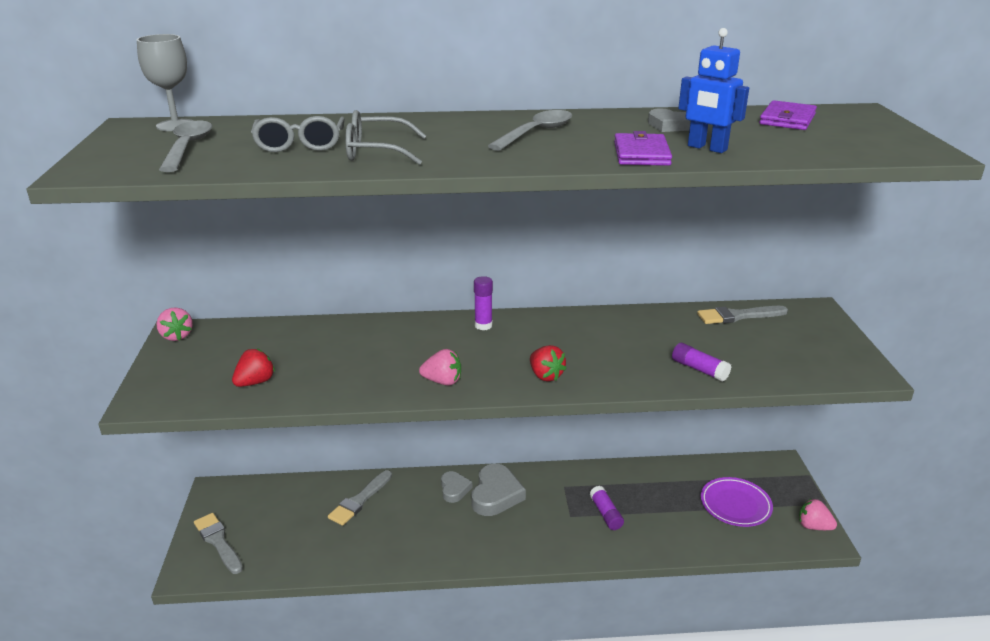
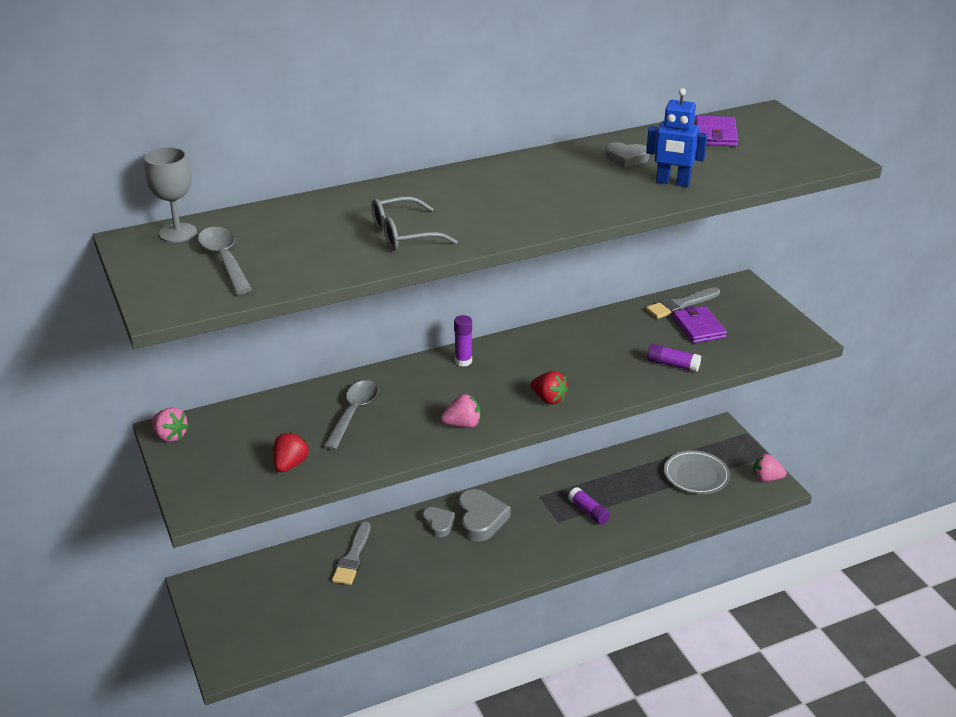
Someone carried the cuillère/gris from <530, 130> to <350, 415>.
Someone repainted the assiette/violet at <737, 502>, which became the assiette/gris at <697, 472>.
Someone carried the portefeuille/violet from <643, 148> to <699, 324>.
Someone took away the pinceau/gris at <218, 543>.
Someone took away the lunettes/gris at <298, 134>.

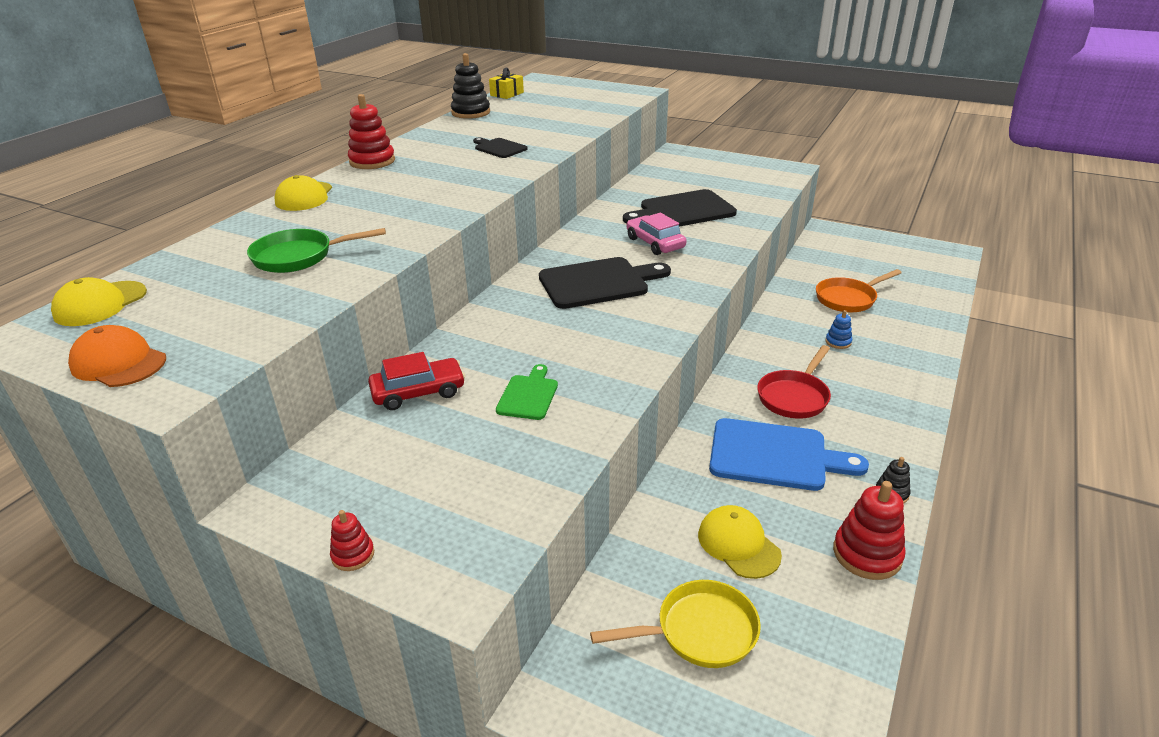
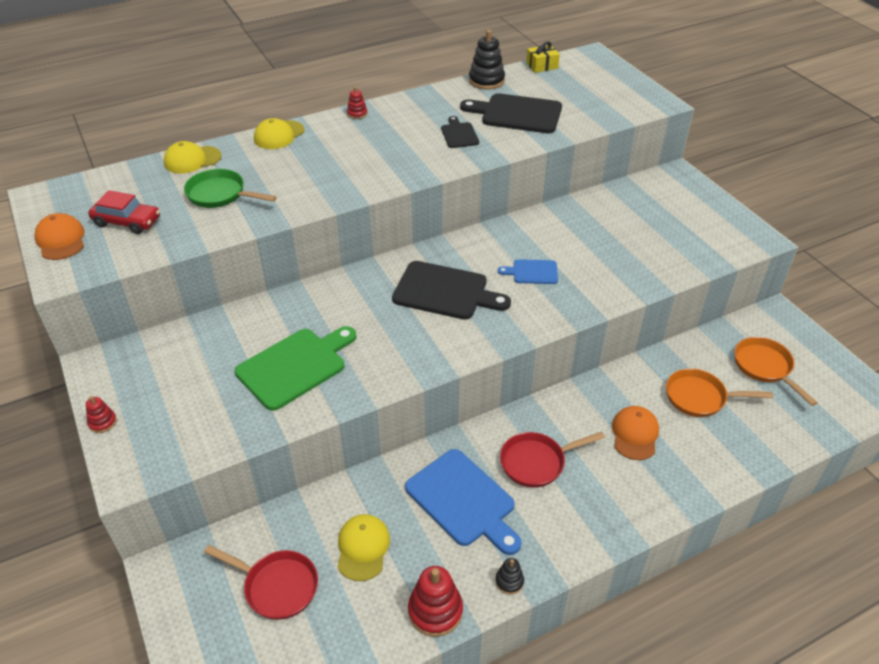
Someone carried the voiture/rouge from <416, 381> to <124, 212>.
Someone carried the casquette/jaune from <99, 301> to <192, 157>.
Someone repainted the poêle/jaune at <675, 624>, which became the poêle/rouge at <261, 582>.
Someone scaled the planche à découper/vert at <527, 392> by 1.88.
Someone scaled the jouet à empiler/rouge at <371, 131> by 0.53.
Someone carried the planche à découper/noir from <680, 208> to <511, 113>.
Someone swapped the voiture/rose at <656, 234> for the planche à découper/bleu at <528, 271>.
Someone swapped the jouet à empiler/bleu at <838, 329> for the casquette/orange at <635, 433>.
Someone put down the poêle/orange at <776, 371>.

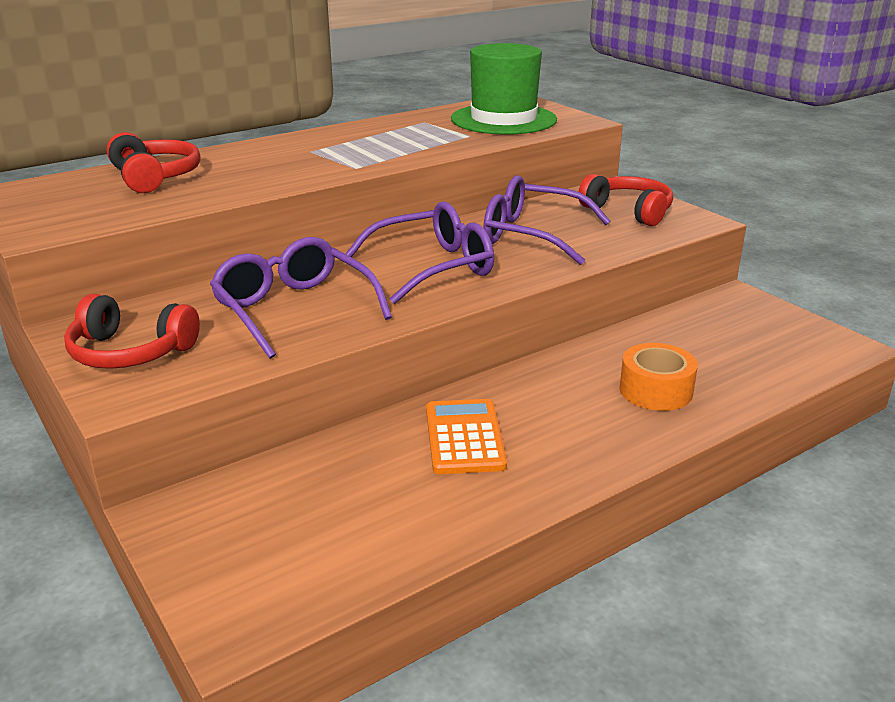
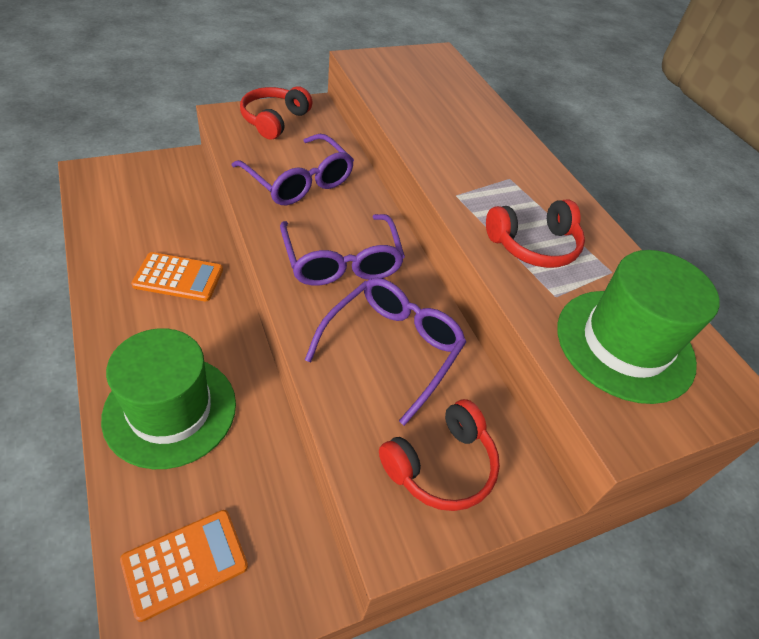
Someone swapped the ruban adhésif/orange at <658, 377> for the chapeau/vert at <168, 398>.
Someone put down the calculatrice/orange at <184, 566>.
Someone rotated the lunettes/violet at <301, 298> by 75 degrees clockwise.
Someone carried the casque audio/rouge from <153, 162> to <535, 234>.

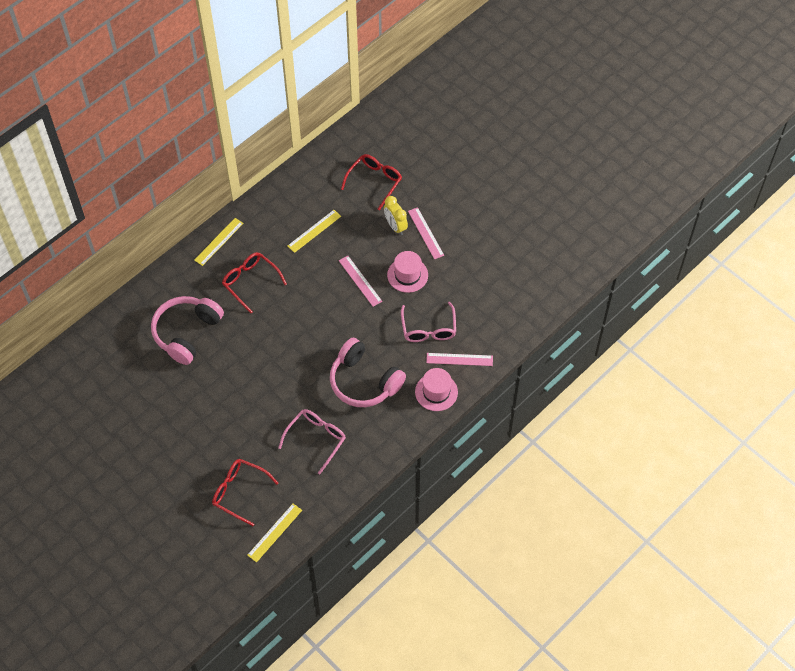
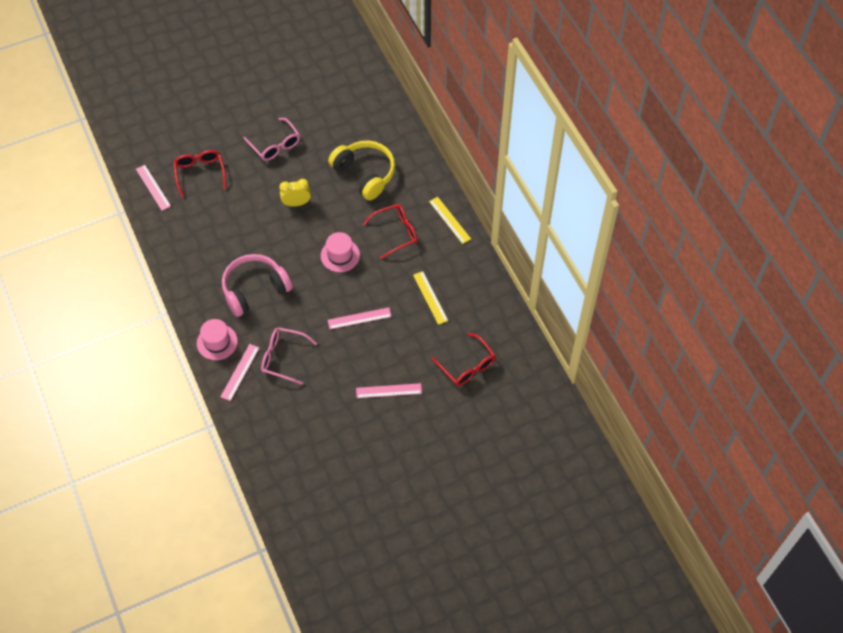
Someone repainted the règle/jaune at <274, 533>, which became the règle/rose at <153, 188>.
Someone rotated the lunettes/rouge at <245, 492> by 60 degrees counterclockwise.
Someone carried the lunettes/rose from <312, 441> to <271, 139>.
Someone carried the réveil/jaune from <396, 215> to <295, 193>.
Someone carried the chapeau/rose from <407, 272> to <340, 252>.
Someone repainted the casque audio/rose at <187, 330>, which became the casque audio/jaune at <361, 170>.

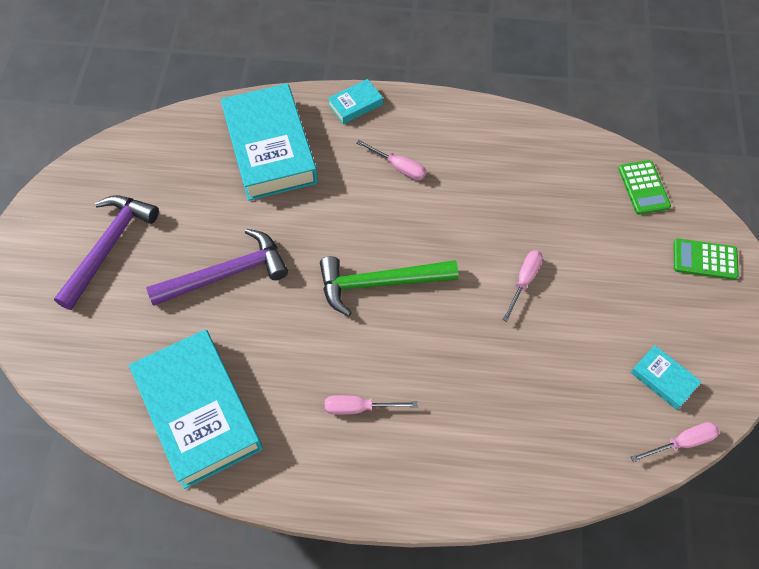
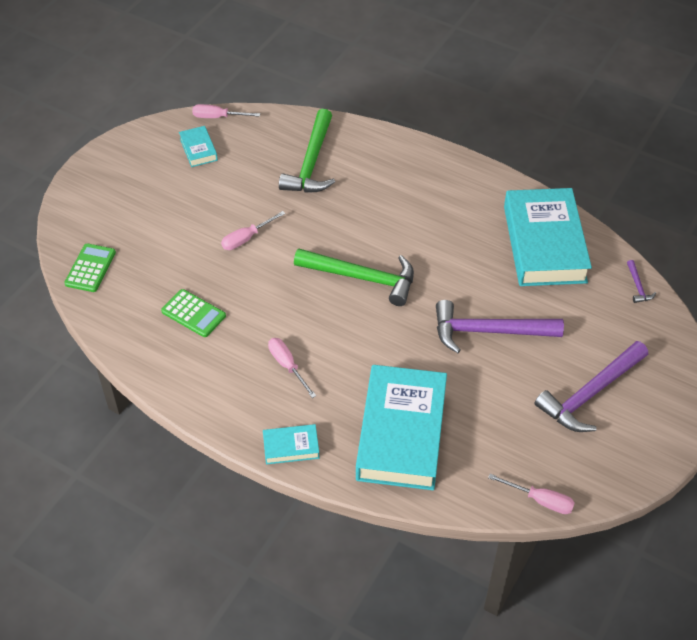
Someone carried the calculatrice/vert from <706, 259> to <193, 313>.
Someone put down the marteau/vert at <307, 151>.
Someone carried the tournevis/rose from <371, 405> to <531, 494>.
Someone put down the marteau/violet at <641, 281>.

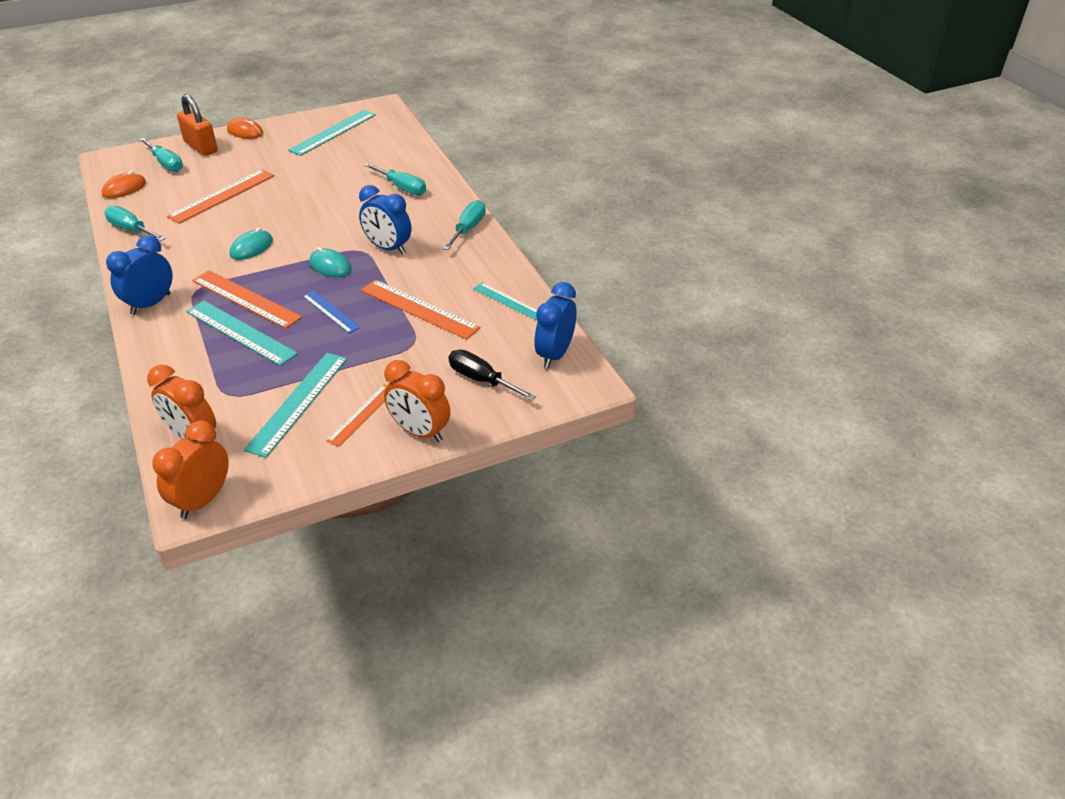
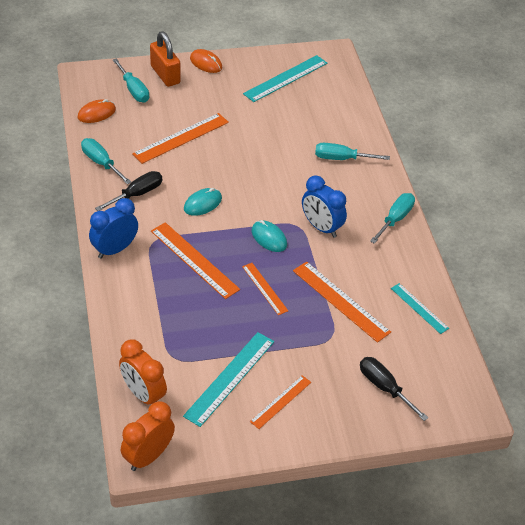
Someone put down the tournevis/noir at <128, 191>.
Someone repainted the règle/bleu at <331, 312>, which became the règle/orange at <265, 289>.
Someone rotated the tournevis/turquoise at <395, 179> by 135 degrees clockwise.
Someone took away the règle/turquoise at <242, 333>.
Someone took away the réveil/orange at <417, 401>.
Someone took away the réveil/bleu at <555, 325>.

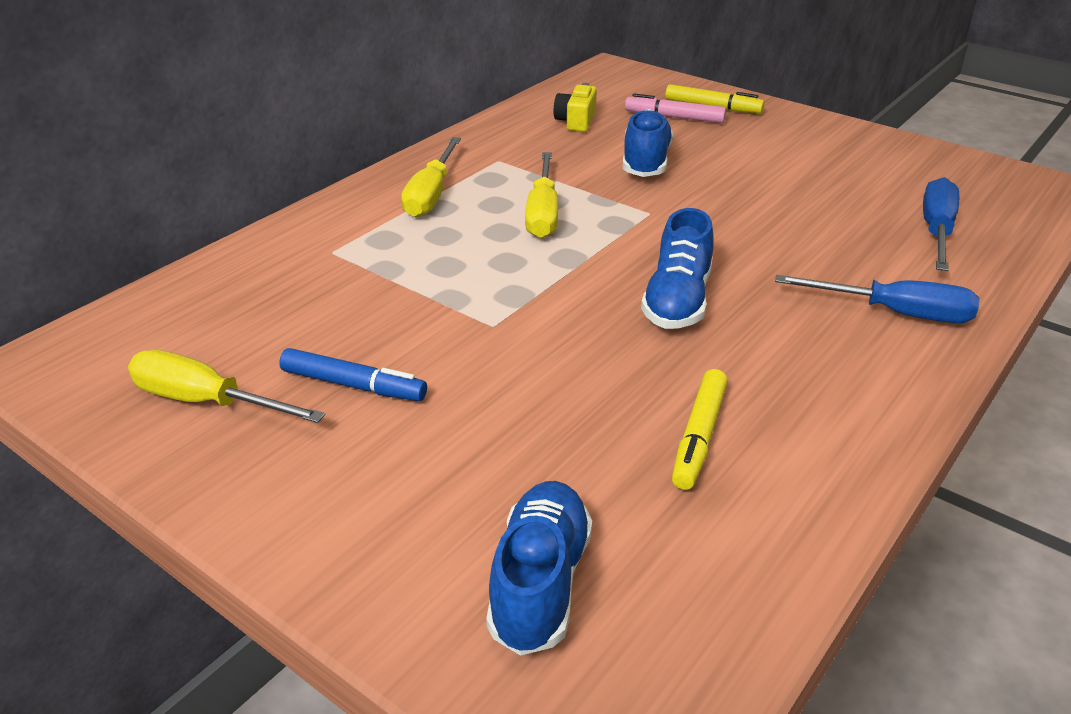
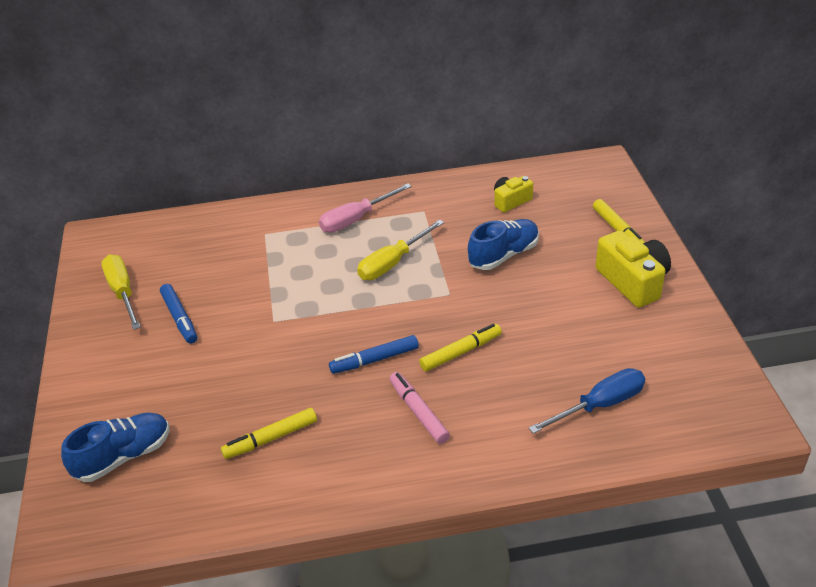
Someone repainted the tournevis/jaune at <431, 177>, which became the tournevis/rose at <365, 208>.
Someone swapped the chaussure/bleu at <677, 268> for the feutre/bleu at <374, 354>.
Someone carried the feutre/rose from <675, 108> to <419, 408>.
Someone put down the feutre/jaune at <460, 348>.
Someone put down the appareil photo/jaune at <633, 268>.
Someone took away the tournevis/bleu at <877, 299>.

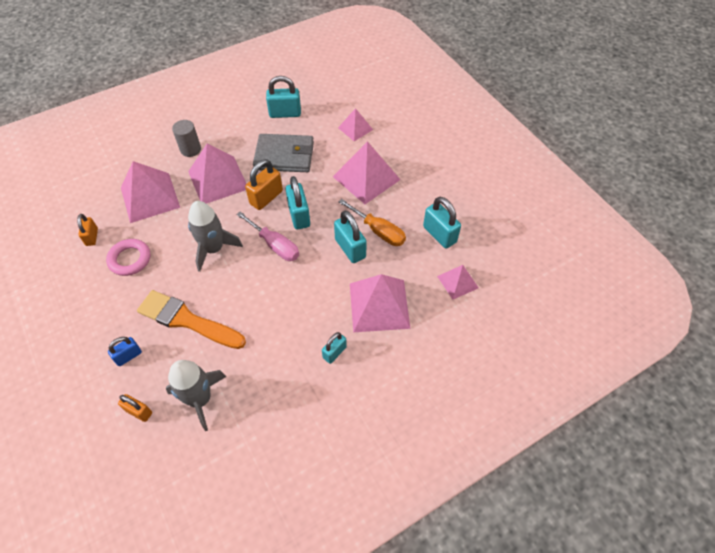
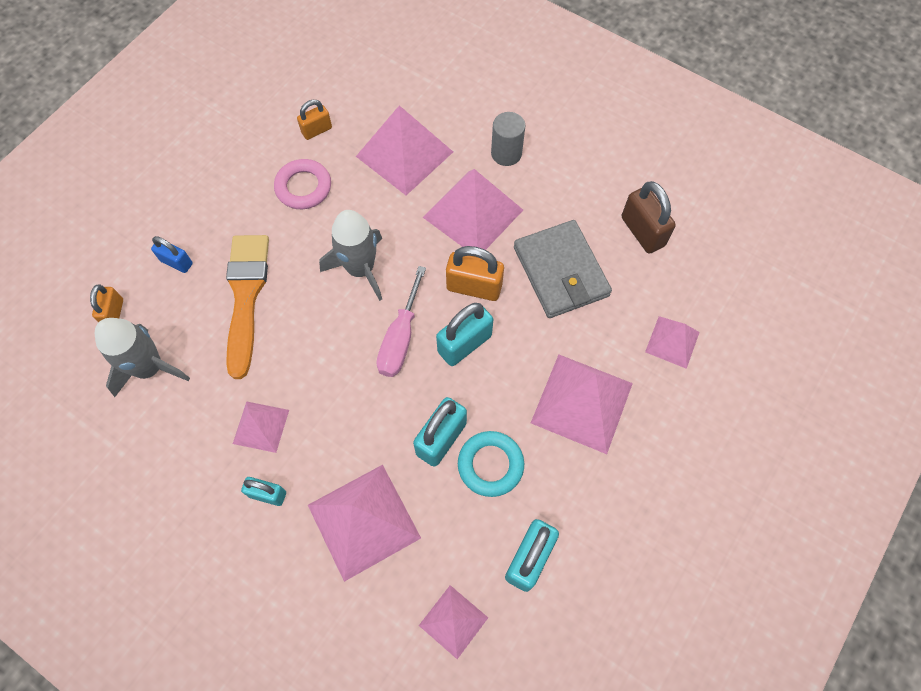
Someone put down the pyramide/rose at <261, 427>.
Someone swapped the tournevis/orange at <372, 222> for the anneau/turquoise at <491, 464>.
Someone repainted the cadenas/turquoise at <283, 97>, which became the cadenas/marron at <649, 217>.

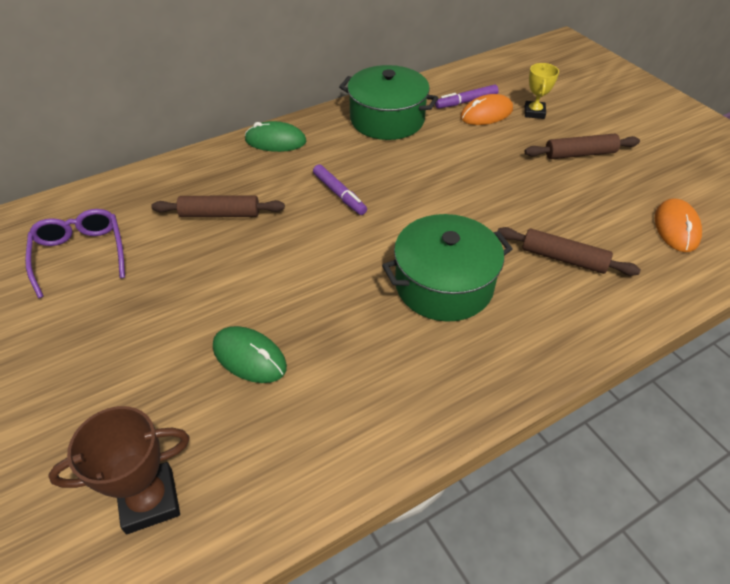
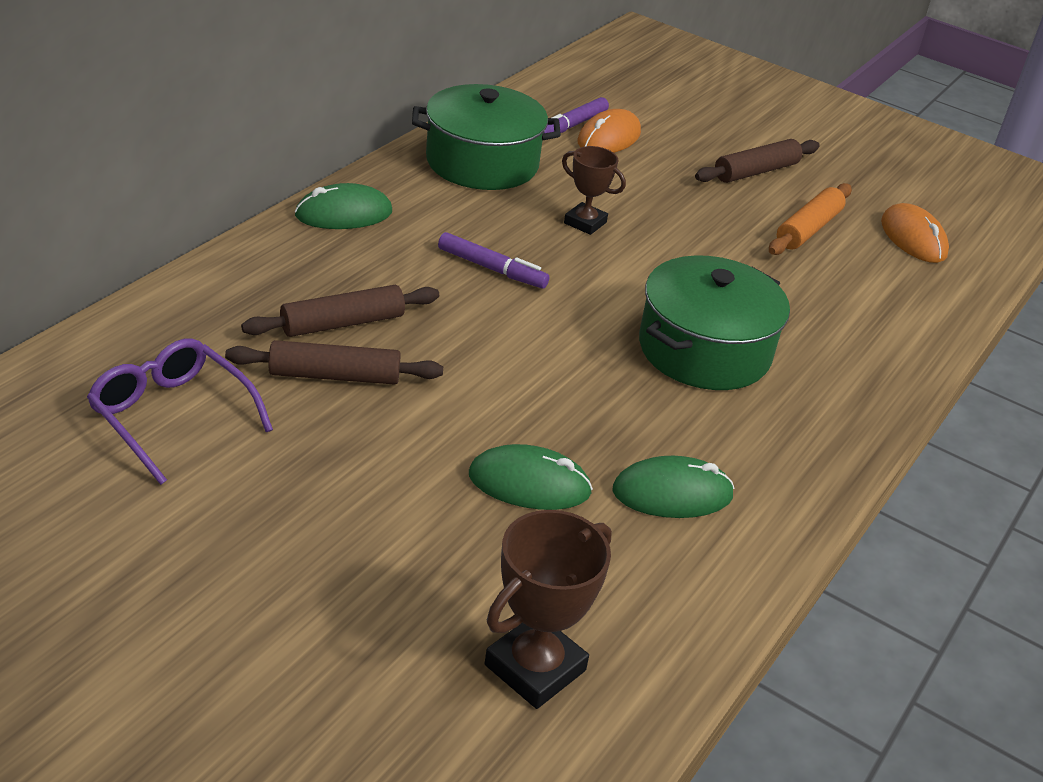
Someone carried the rouleau à pâtisserie/marron from <569, 251> to <334, 362>.
Someone put down the trophée/marron at <594, 190>.
Someone put down the souris/vert at <673, 487>.
Someone put down the rouleau à pâtisserie/orange at <810, 219>.
Someone took away the trophée/jaune at <541, 91>.

